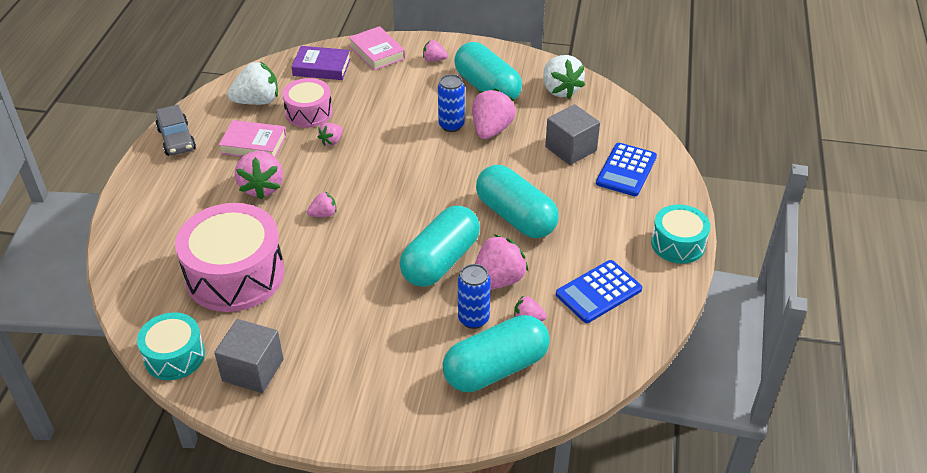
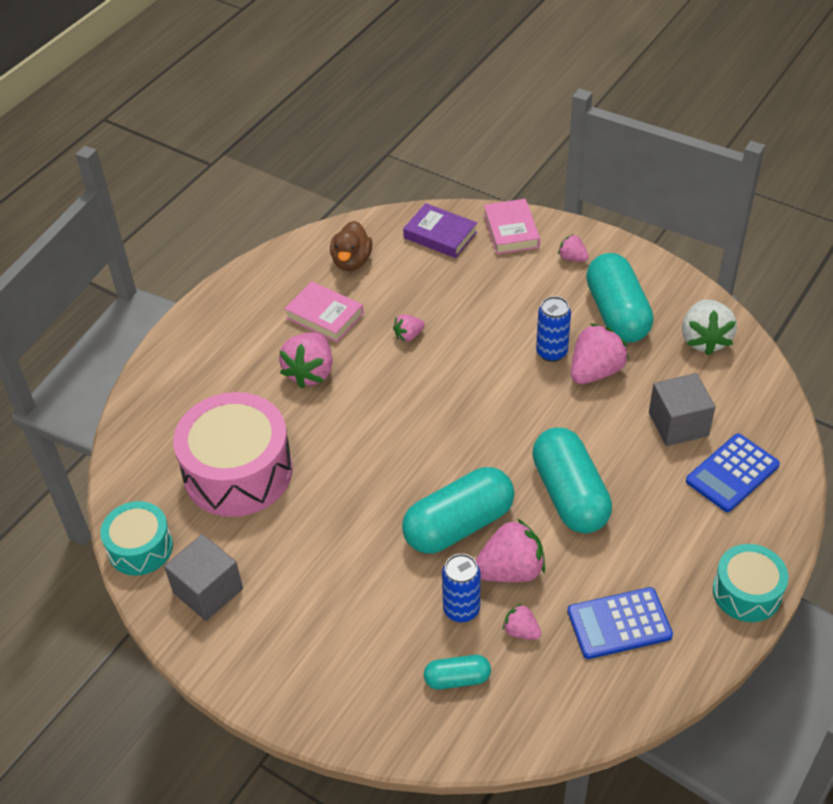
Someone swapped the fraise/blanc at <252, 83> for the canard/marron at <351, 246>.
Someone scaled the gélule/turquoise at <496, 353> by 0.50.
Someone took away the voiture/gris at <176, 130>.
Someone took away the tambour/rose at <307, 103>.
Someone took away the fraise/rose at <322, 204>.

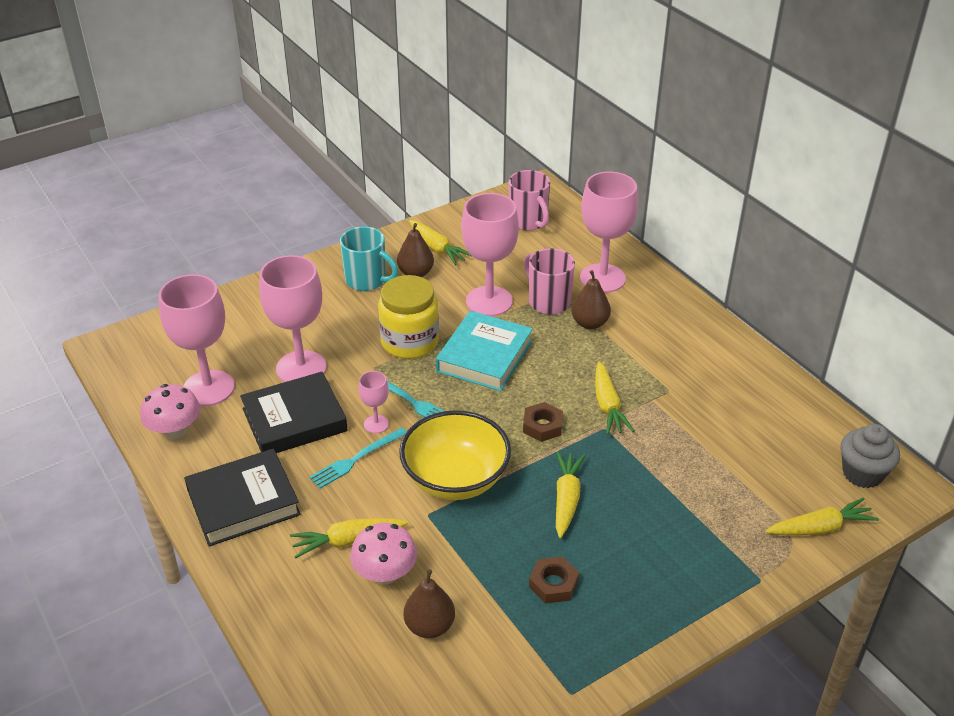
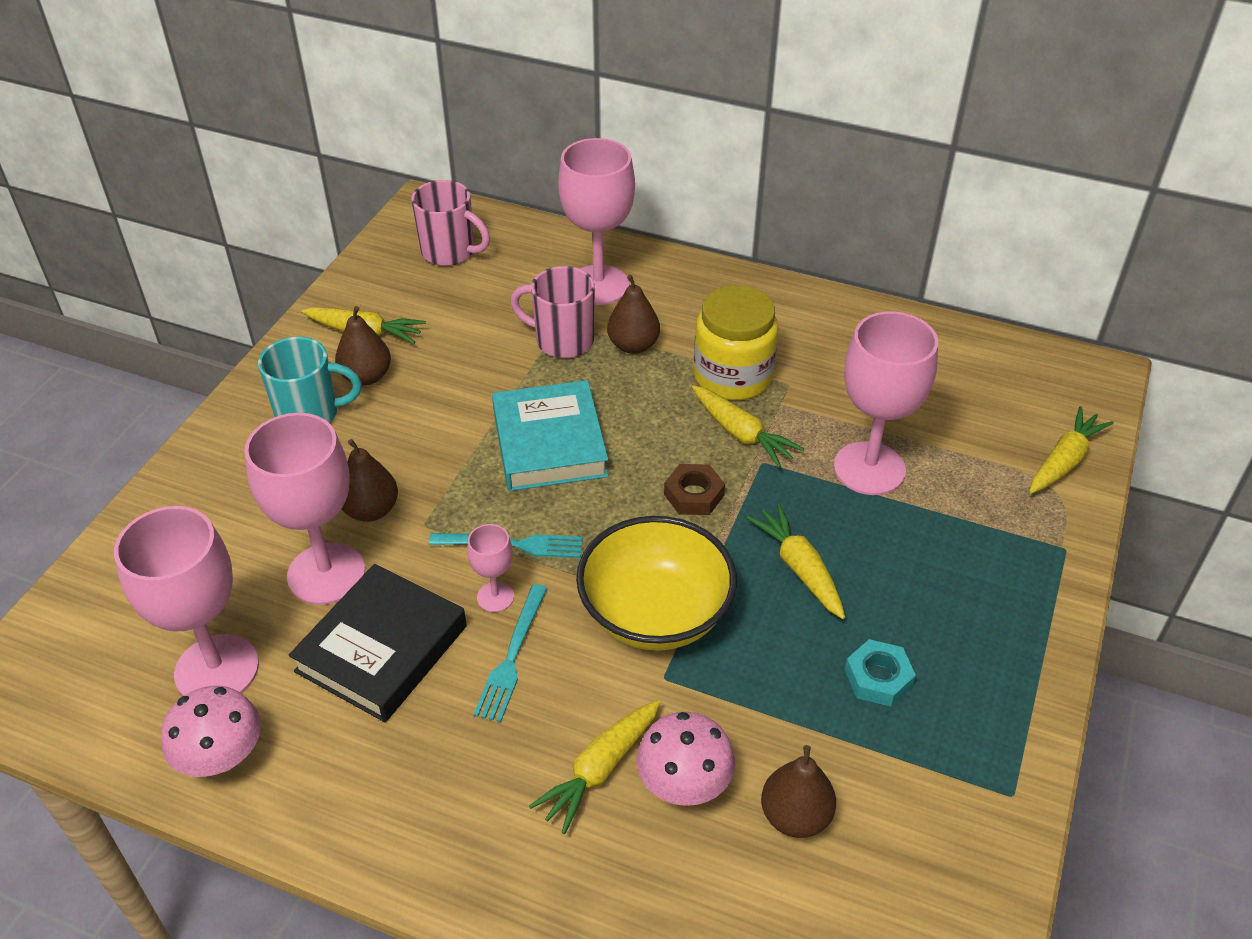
Someone put down the poire/marron at <370, 480>.
Someone carried the bocal/jaune from <408, 317> to <736, 342>.
Someone carried the verre à pied/rose from <490, 254> to <886, 403>.
Someone repainted the écrou/marron at <554, 580>, which became the écrou/turquoise at <880, 673>.
Someone took away the livre/noir at <242, 498>.
Someone took away the muffin/gris at <870, 456>.

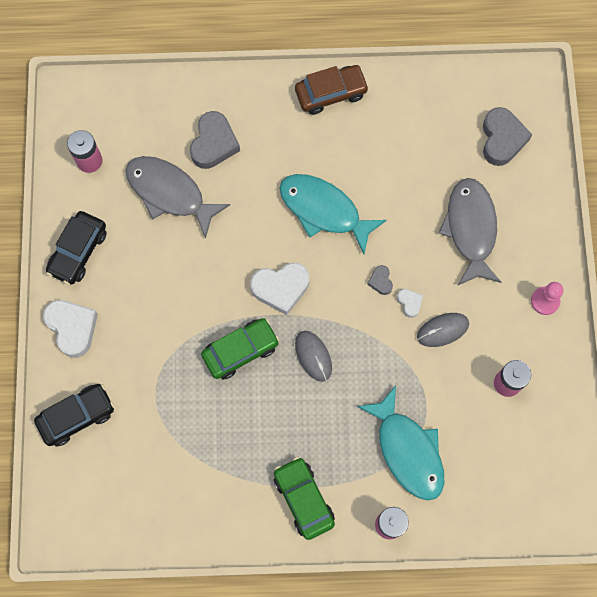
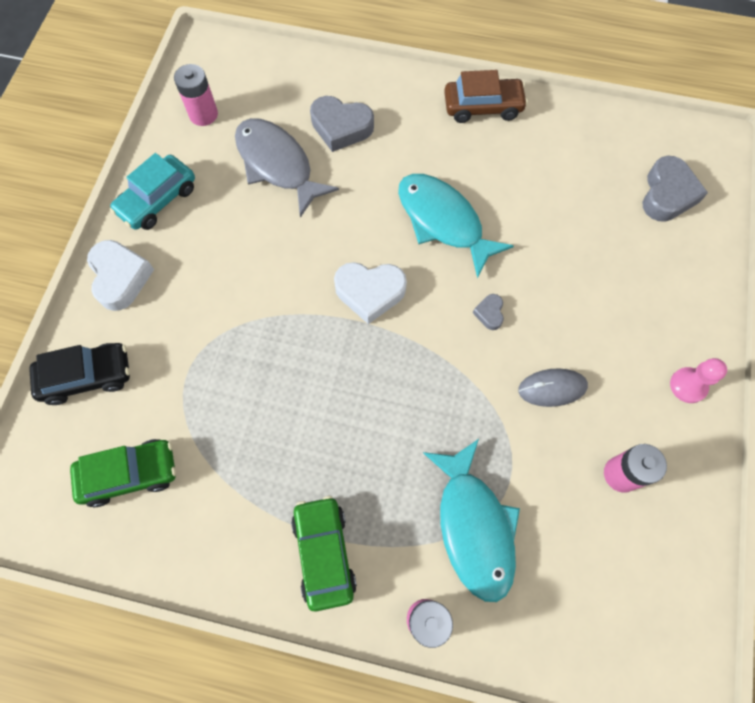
Someone carried the voiture/vert from <240, 349> to <123, 473>.
Someone repainted the voiture/noir at <76, 248>, which became the voiture/turquoise at <152, 191>.
Someone rotated the cœur/gris at <215, 140> by 75 degrees clockwise.
Someone took away the souris/gris at <313, 356>.
Someone took away the cœur/blanc at <410, 303>.
Someone took away the poisson/gris at <469, 231>.

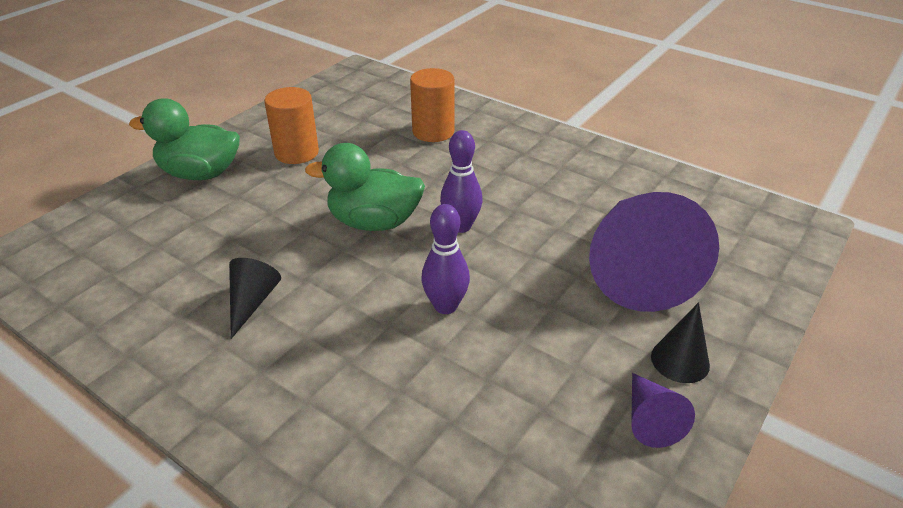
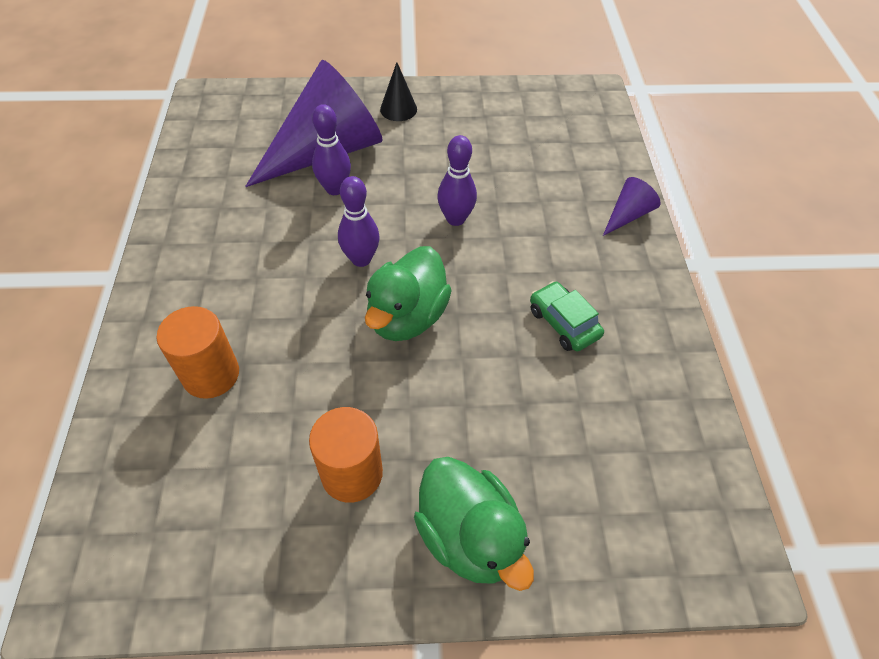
Someone put down the quille/violet at <331, 149>.
Someone rotated the canard/vert at <365, 187> by 60 degrees clockwise.
Someone swapped the cône/noir at <255, 298> for the voiture/vert at <567, 316>.
Someone carried the cône/violet from <663, 410> to <632, 206>.

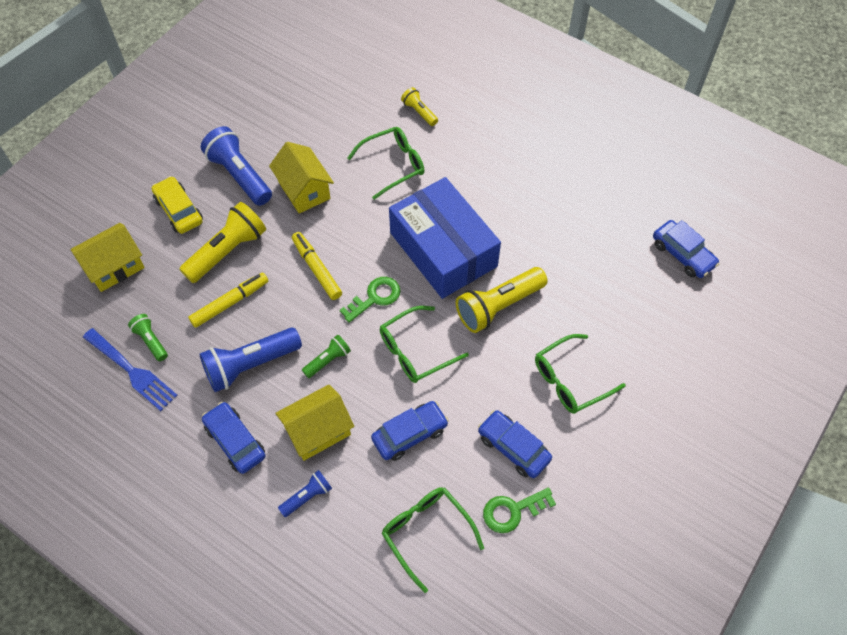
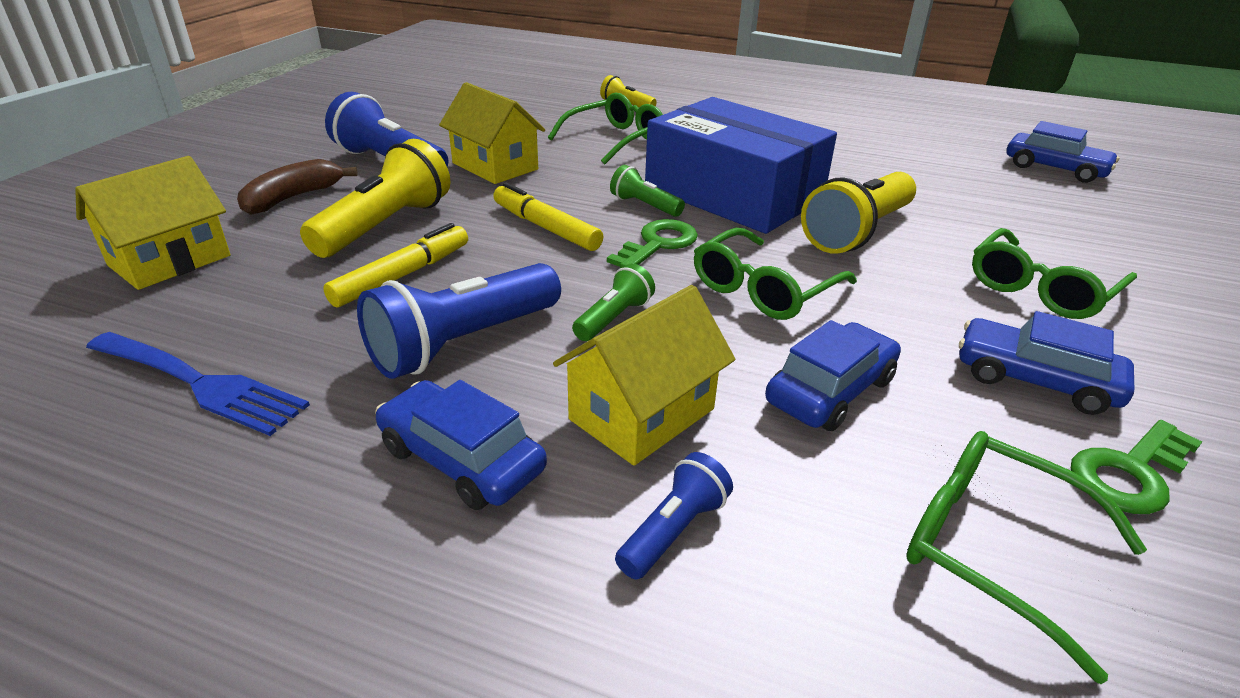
Someone swapped the voiture/jaune at <177, 205> for the banane/marron at <297, 187>.
Someone carried the lampe de poche/vert from <148, 337> to <647, 191>.

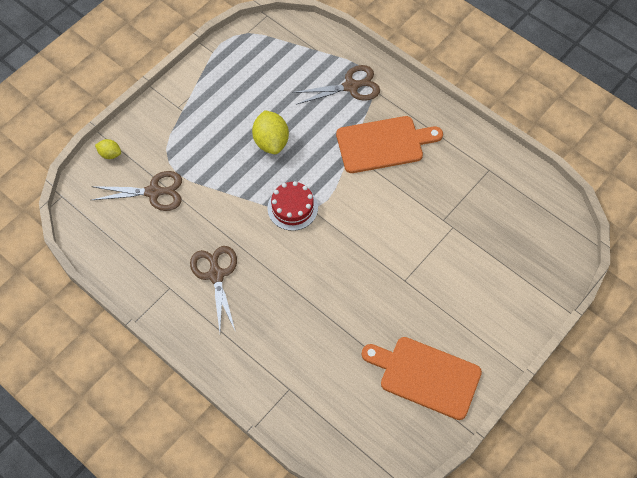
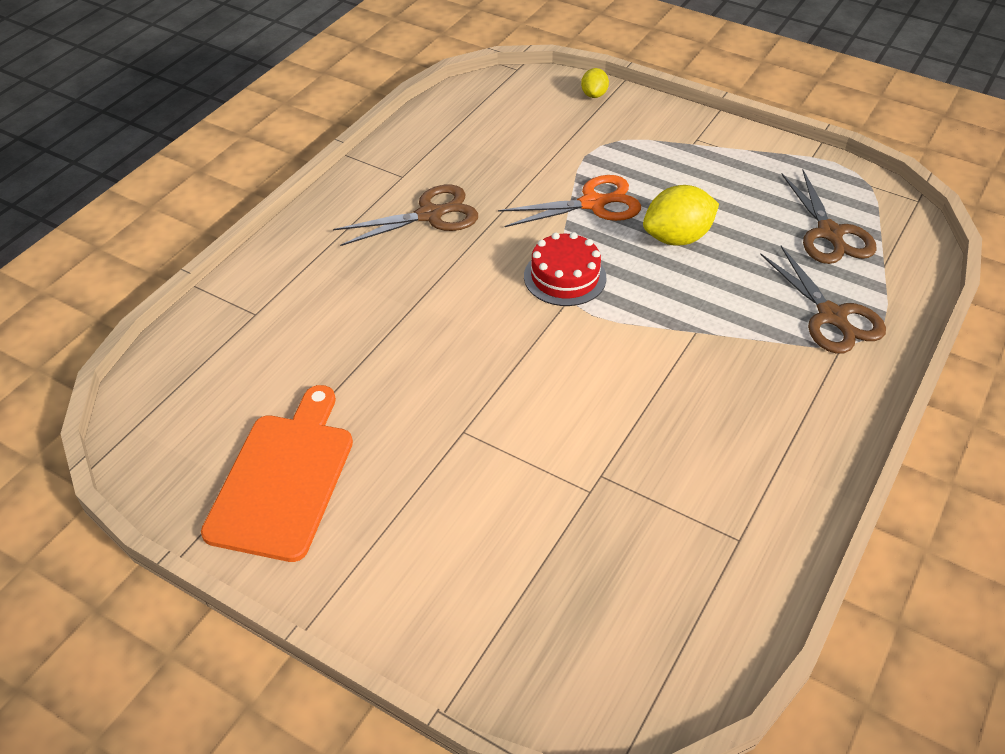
Someone put down the ciseaux/orange at <569, 201>.
Someone carried the ciseaux/marron from <136, 191> to <829, 217>.
Someone took away the planche à découper/orange at <389, 144>.

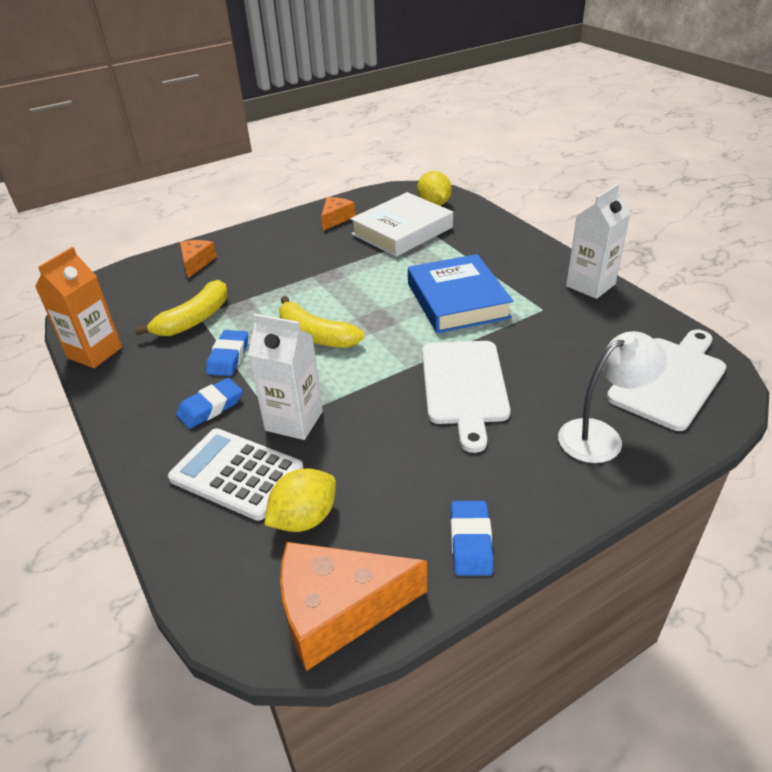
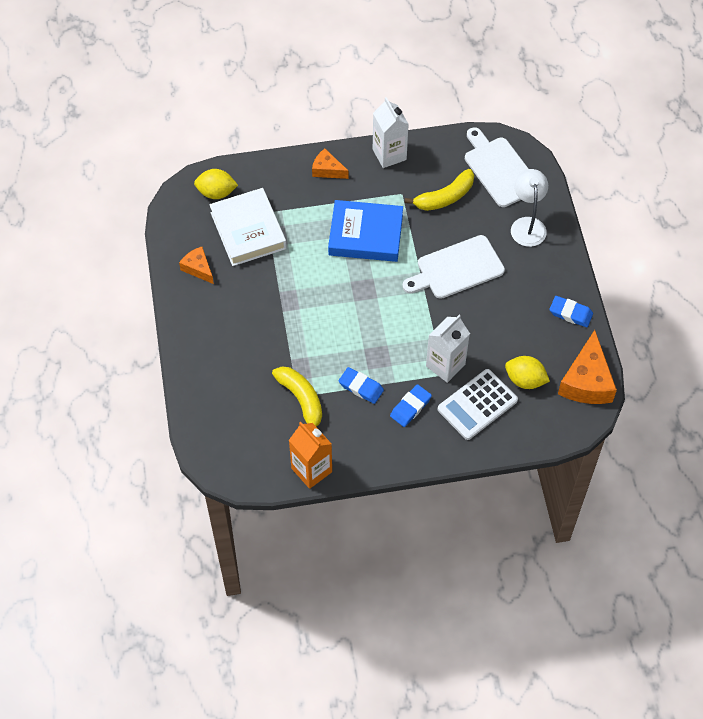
Someone carried the fromage/orange from <198, 259> to <330, 164>.
Someone rotated the gomme/bleu at <209, 403> by 60 degrees clockwise.
Someone rotated the planche à découper/blanc at <466, 397> by 135 degrees clockwise.
Someone carried the banane/jaune from <321, 322> to <439, 190>.
Someone rotated the citron/jaune at <300, 500> by 45 degrees counterclockwise.

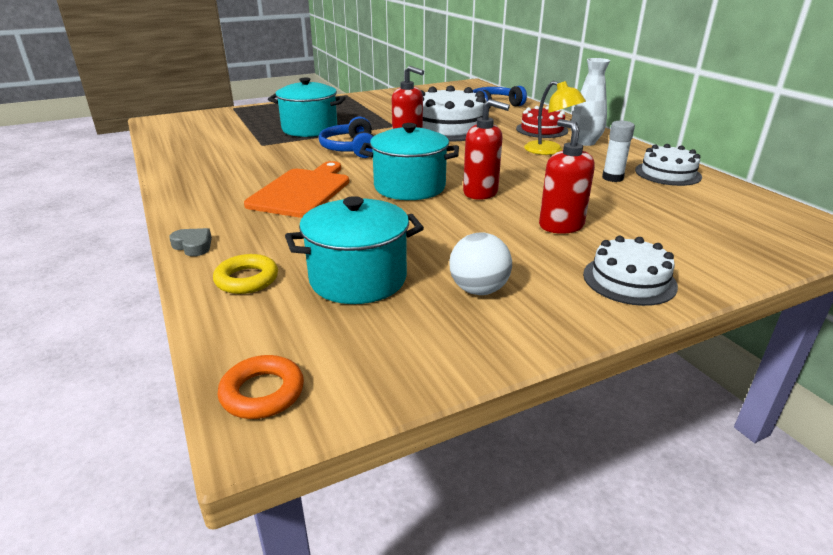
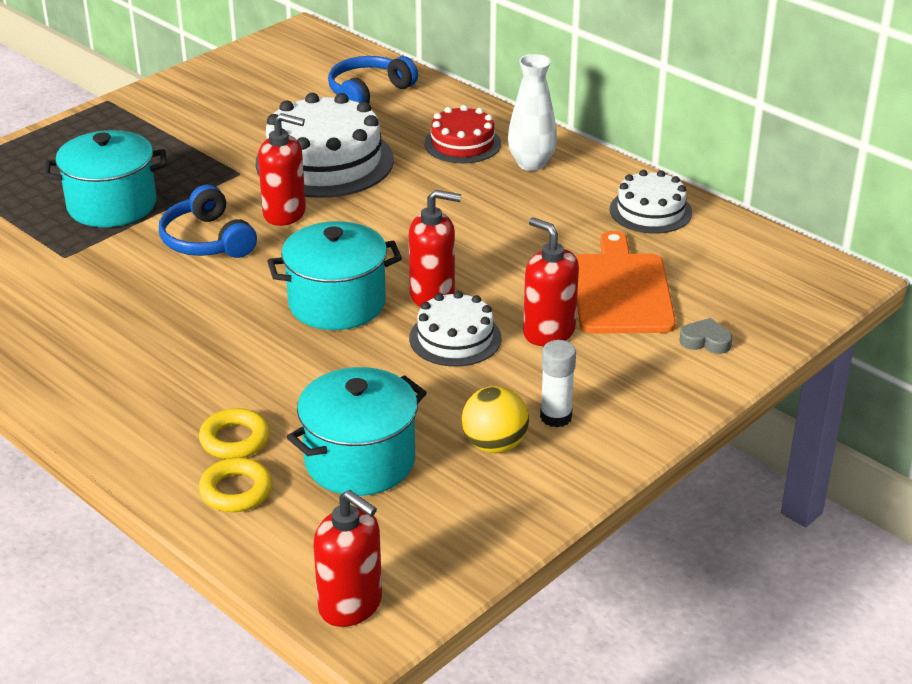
Someone put down the anneau/jaune at <234, 433>.
Someone swapped the anneau/orange at <261, 387> for the distributeur de savon/rouge at <347, 558>.
Someone carried the gâteau/blanc from <630, 271> to <455, 329>.
Someone repainted the balle/blanc at <480, 263>, which became the balle/jaune at <495, 419>.
Someone carried the bâton de colle/blanc from <618, 151> to <558, 383>.
Someone carried the planche à découper/orange from <296, 189> to <625, 282>.
Someone carried the cœur/gris from <190, 242> to <706, 336>.
Someone took away the lampe/jaune at <555, 118>.

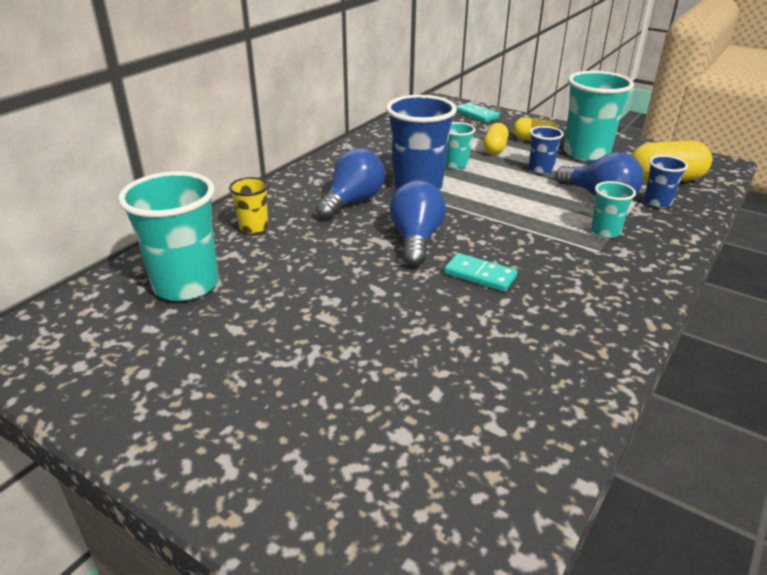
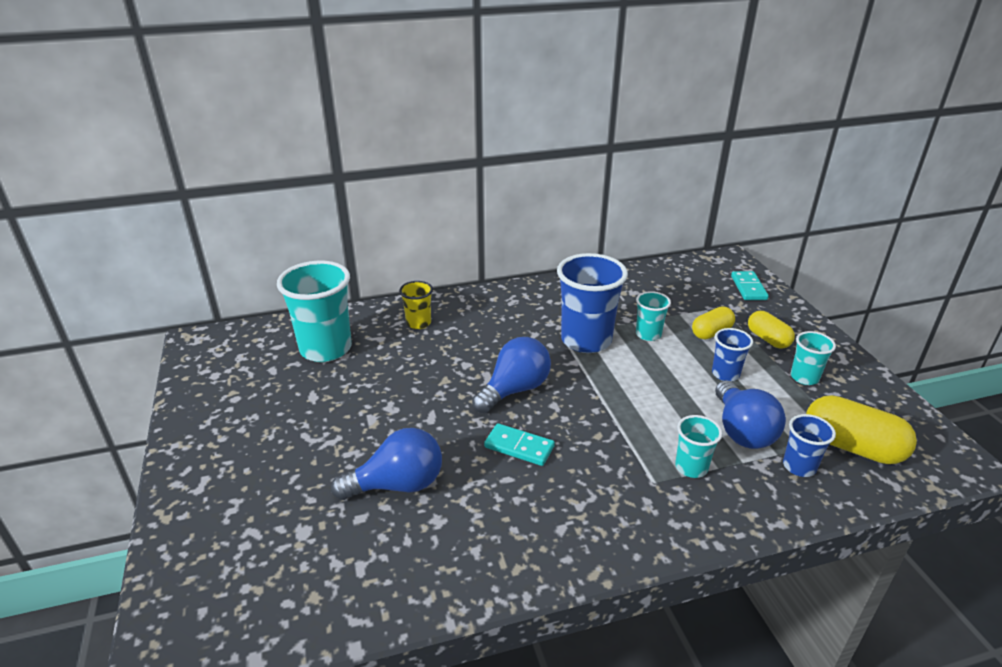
Someone carried the ampoule/bleu from <350, 184> to <386, 464>.
Someone rotated the domino/turquoise at <480, 272> by 45 degrees counterclockwise.
Someone scaled the gobelet/turquoise at <599, 116> by 0.51.

